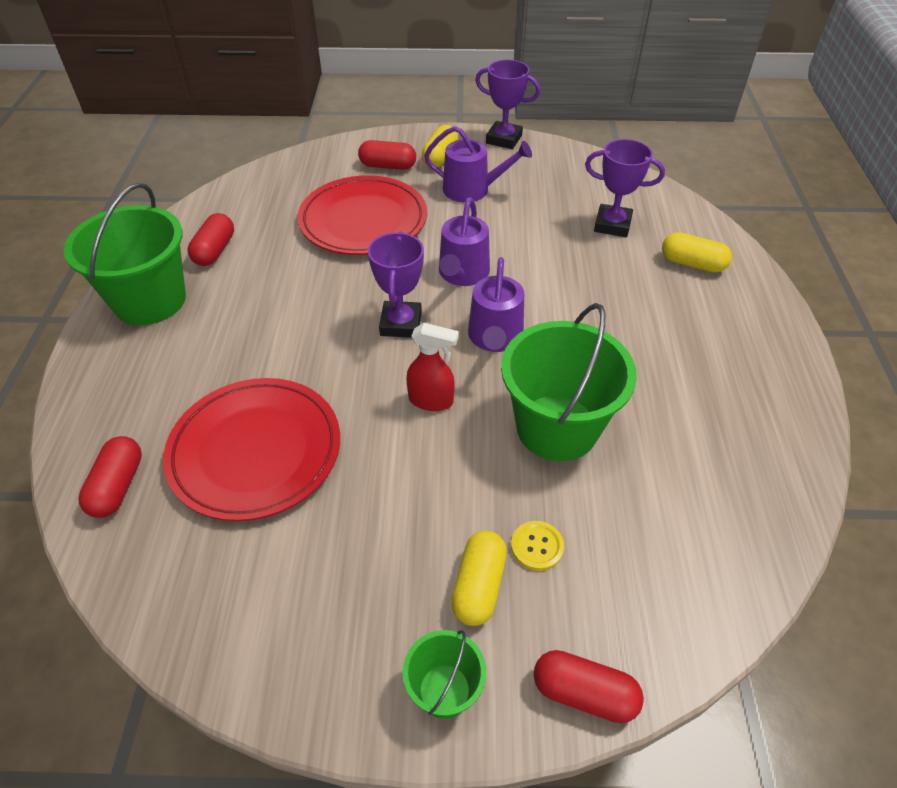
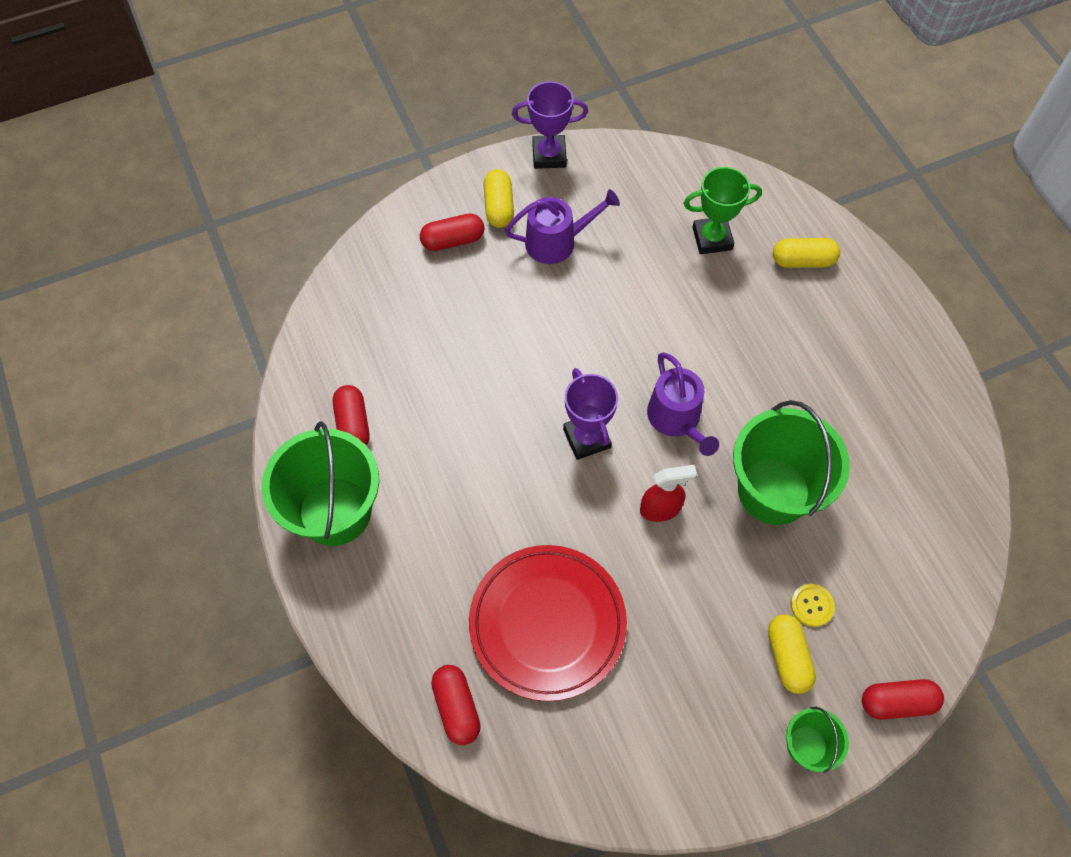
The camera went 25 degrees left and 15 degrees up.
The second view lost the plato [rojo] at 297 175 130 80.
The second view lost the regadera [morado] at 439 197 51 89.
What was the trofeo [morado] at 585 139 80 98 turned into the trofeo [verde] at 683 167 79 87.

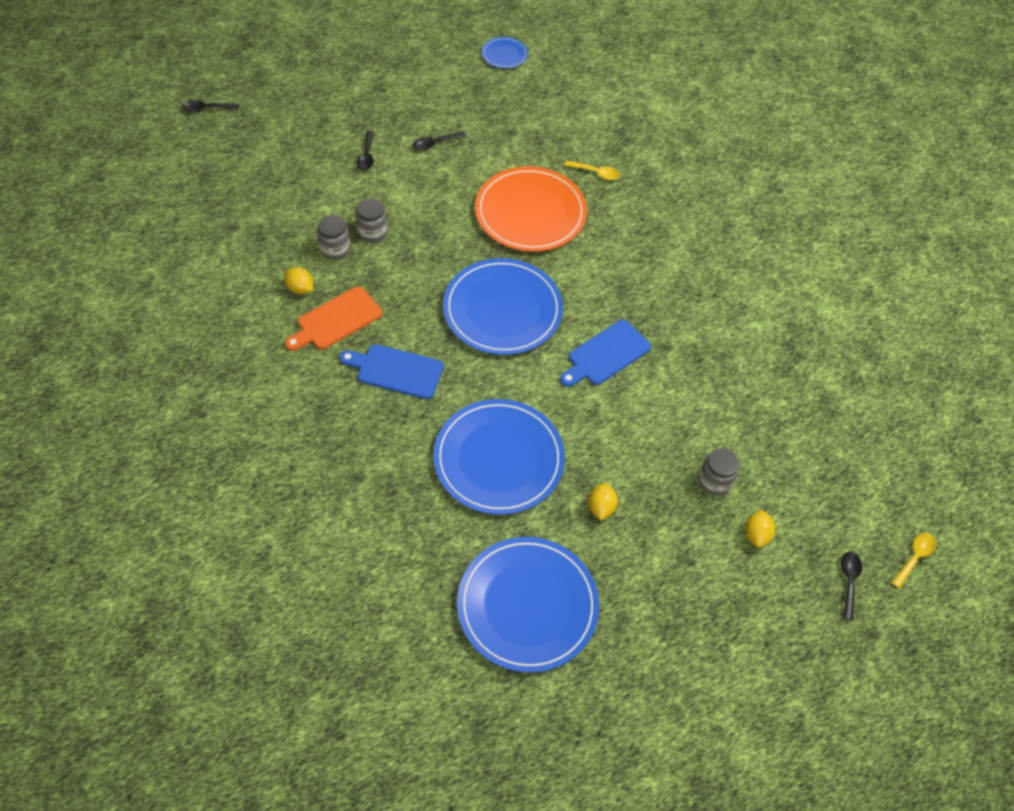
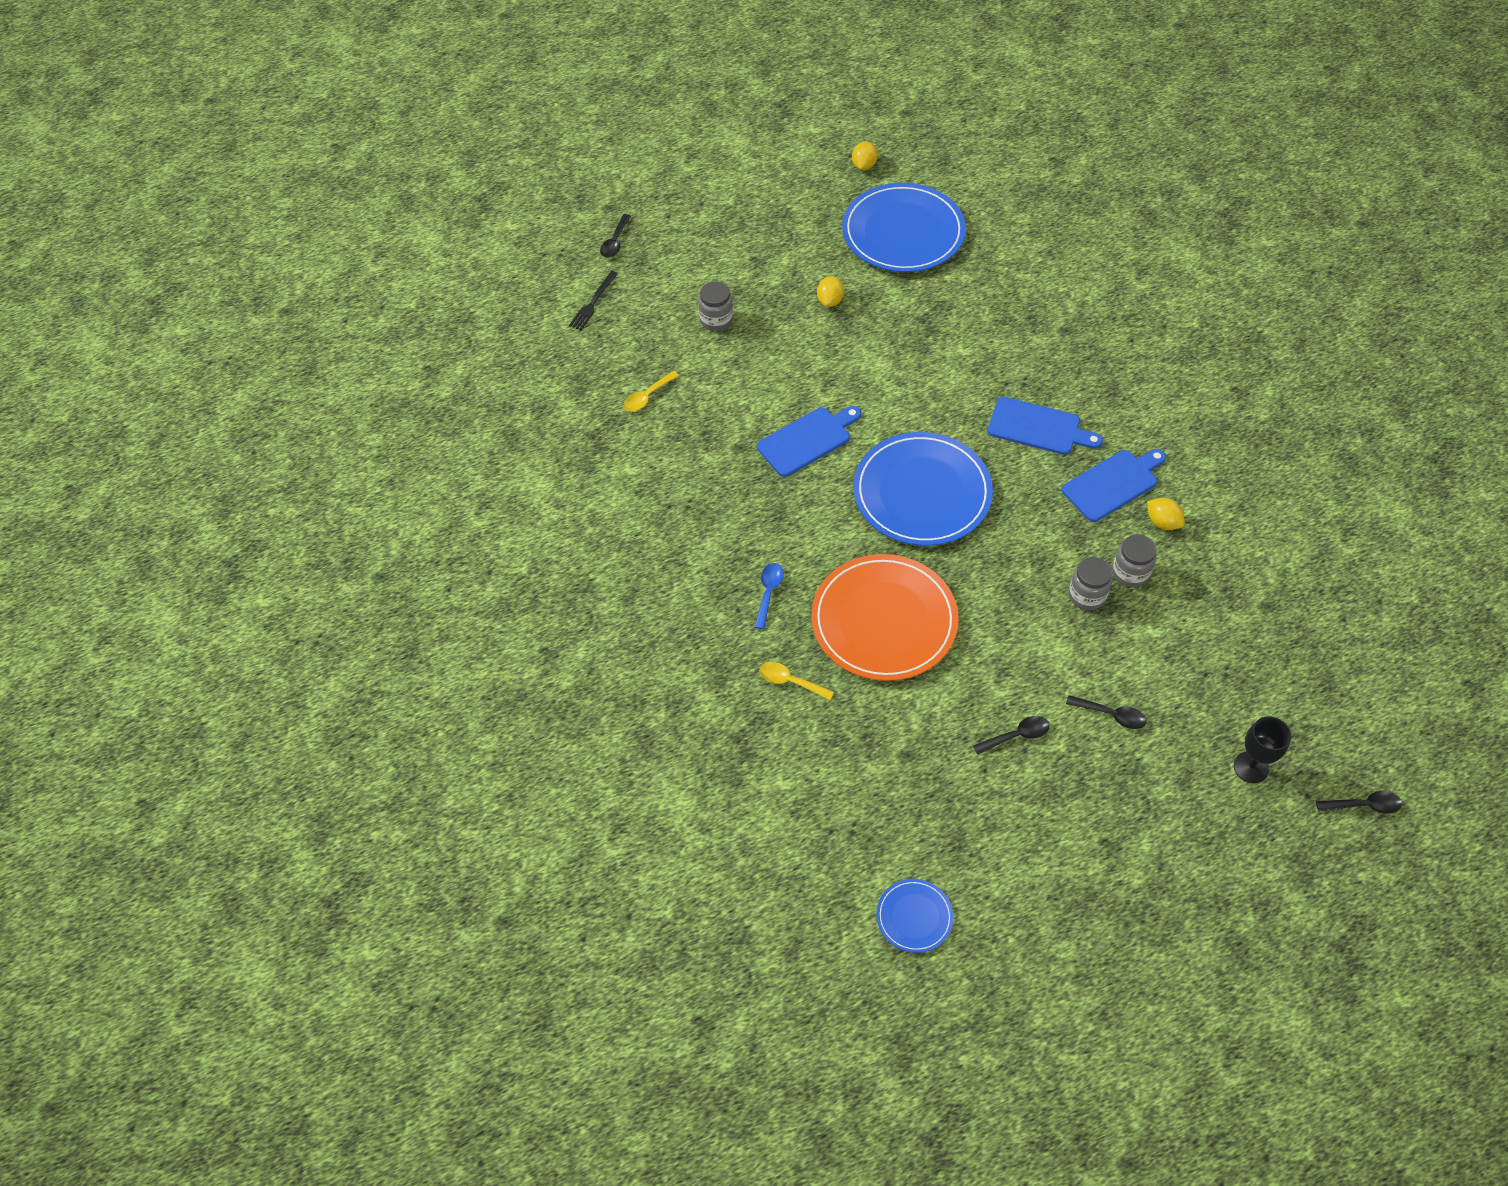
The camera went 170 degrees left and 0 degrees up.
What was the tabla de cortar [naranja] at 285 286 97 65 turned into the tabla de cortar [azul] at 1062 449 104 73.
The cuchara [negro] at 356 131 18 39 ended up facing another way, 105 degrees clockwise from before.
The second view lost the plato [azul] at 433 399 132 116.
The limón [amarillo] ended up elsewhere, having gone from 745 510 30 38 to 852 142 26 28.
The cuchara [amarillo] ended up elsewhere, having gone from 891 533 45 56 to 623 371 56 41.
The second view gained the tenedor [negro] at 569 271 49 59.
The second view gained the cuchara [azul] at 755 563 29 66.
The second view gained the copa [negro] at 1234 716 57 67.

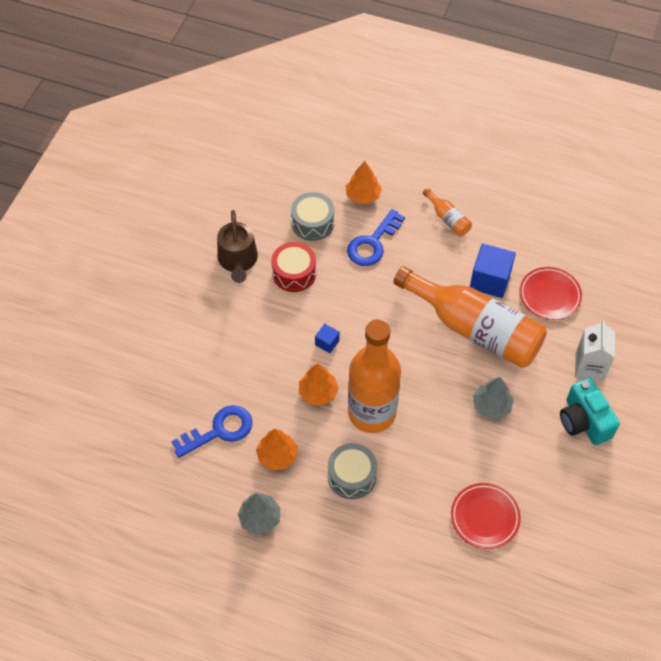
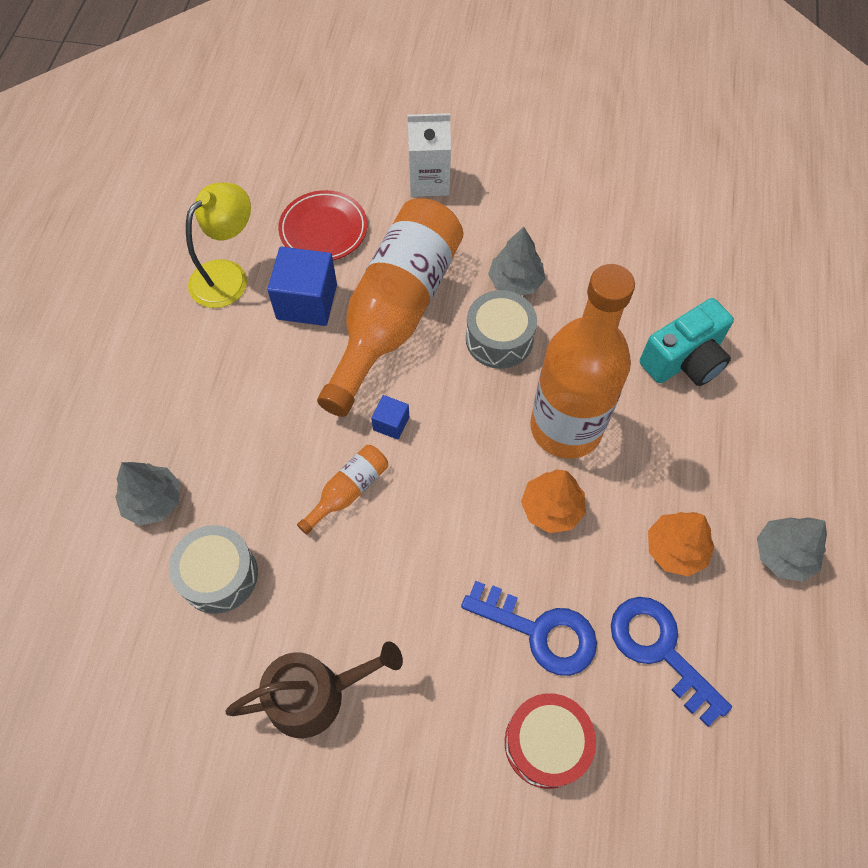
The camera went 100 degrees left and 5 degrees up.
The tambor [rojo] ended up elsewhere, having gone from 271 242 45 50 to 505 693 91 96.
The cubo [azul] ended up elsewhere, having gone from 315 324 25 29 to 371 395 38 45.
The tambor [gris] ended up elsewhere, having gone from 328 443 49 56 to 466 290 71 79.
What was the árbol [naranja] at 346 161 36 43 turned into the árbol [gris] at 115 462 65 64.
The llave [azul] ended up elsewhere, having gone from 347 209 58 57 to 461 580 136 96.
The botella [naranja] ended up elsewhere, having gone from 423 188 49 48 to 297 445 91 89.
The second view lost the plato [rojo] at 451 483 70 66.
The cámara [turquesa] ended up elsewhere, having gone from 560 378 60 67 to 640 298 94 88.
The second view gained the lámpara [amarillo] at 186 183 65 125.

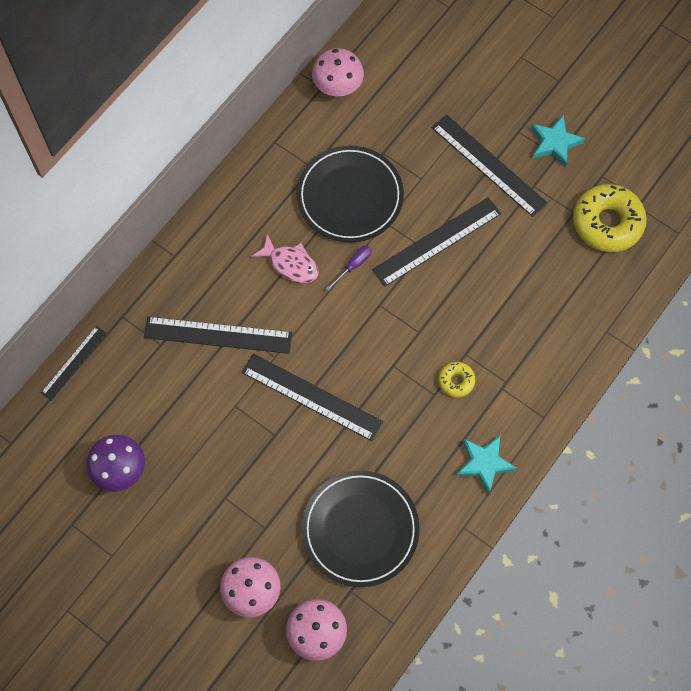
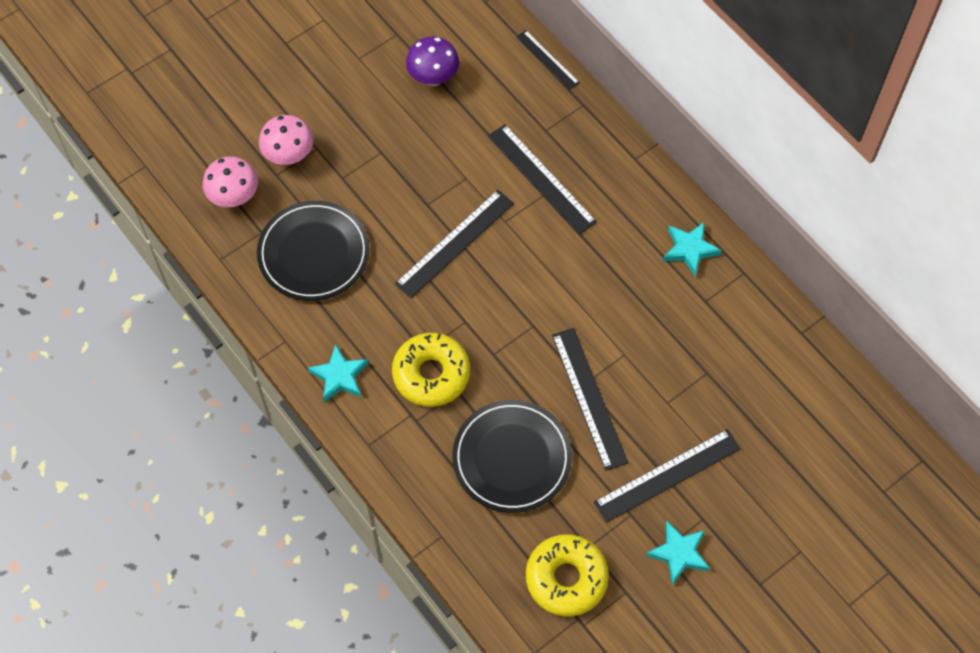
The camera went 105 degrees right and 5 degrees down.
The regla [negro] at 144 317 148 37 ended up facing another way, 60 degrees counterclockwise from before.
The second view lost the pez [rosa] at 251 234 68 49.
The plato [negro] ended up elsewhere, having gone from 297 146 107 96 to 453 400 119 113.
The second view lost the seta [rosa] at 312 48 52 48.
The second view lost the destornillador [morado] at 326 245 46 46.
The size of the rosquilla [amarillo] at 438 362 37 36 changed by a factor of 2.04.
The second view gained the estrella [turquesa] at 663 222 59 55.

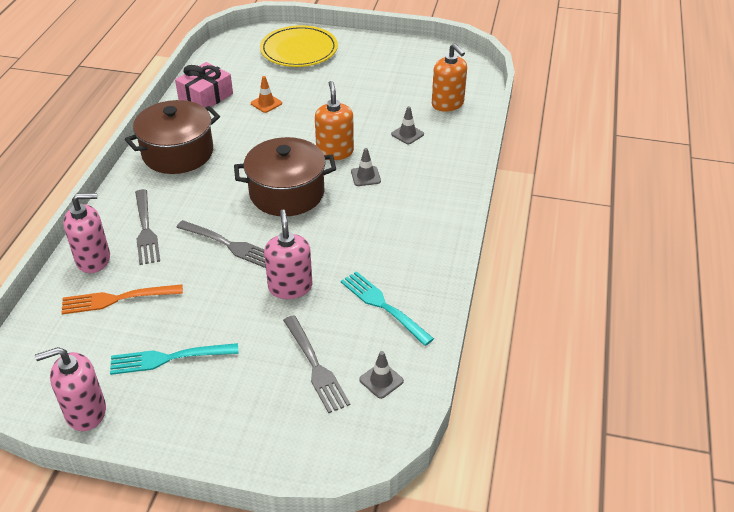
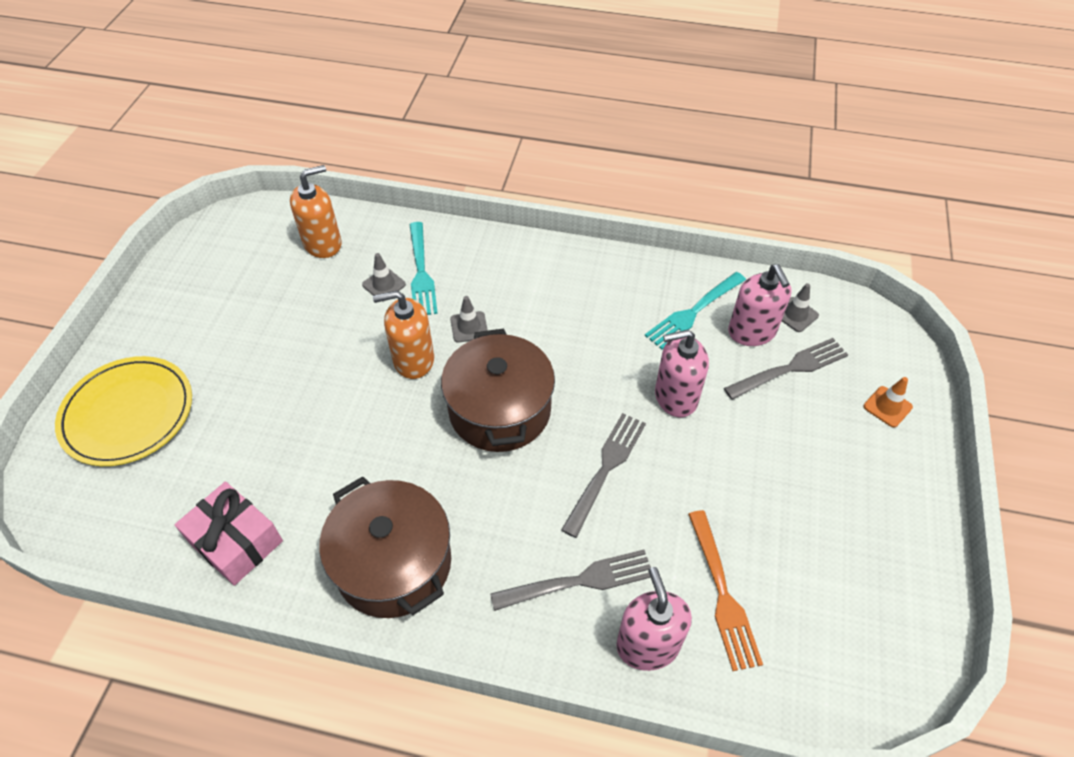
The camera went 90 degrees left and 10 degrees up.
The dispensador de jabón [rosa] ended up elsewhere, having gone from 35 347 71 84 to 728 264 64 82.
The tenedor [turquesa] ended up elsewhere, having gone from 110 343 129 32 to 409 222 29 93.
The cono de tráfico [naranja] ended up elsewhere, having gone from 251 76 31 37 to 863 377 50 50.

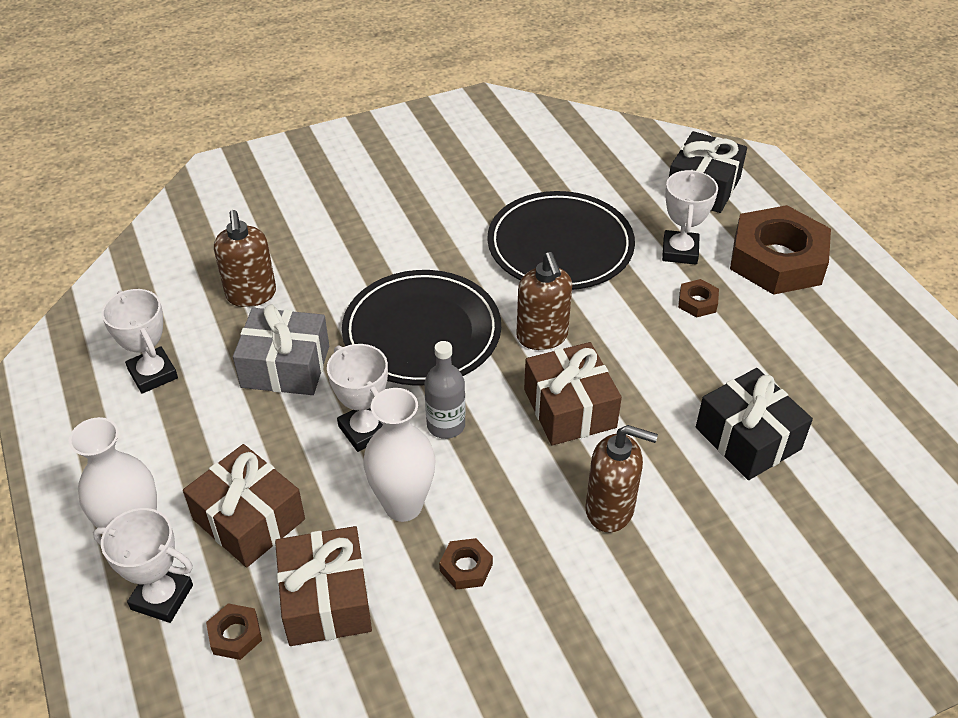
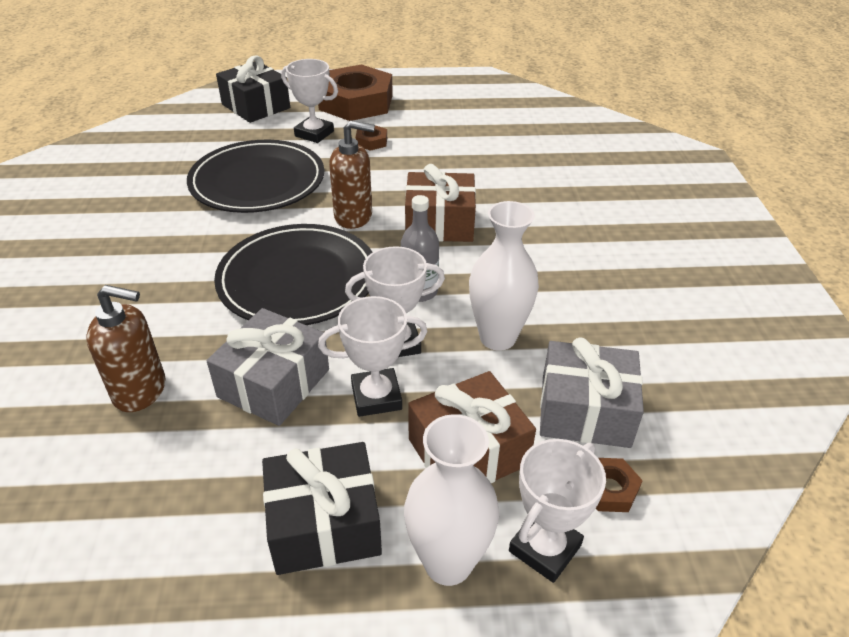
The camera went 70 degrees left and 5 degrees down.
The trofeo [blanco] ended up elsewhere, having gone from 101 289 77 105 to 318 296 110 121.
What was the regalo [marrón] at 275 526 97 120 turned into the regalo [gris] at 540 337 104 111.
The second view lost the tuerca [marrón] at 439 538 54 52.
The second view lost the dispensador de jabón [marrón] at 585 425 73 108.
The regalo [negro] ended up elsewhere, having gone from 696 368 117 112 to 262 442 120 133.

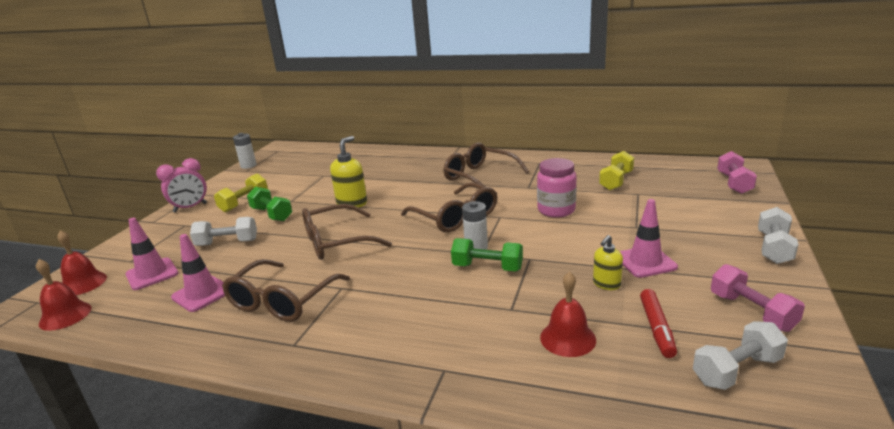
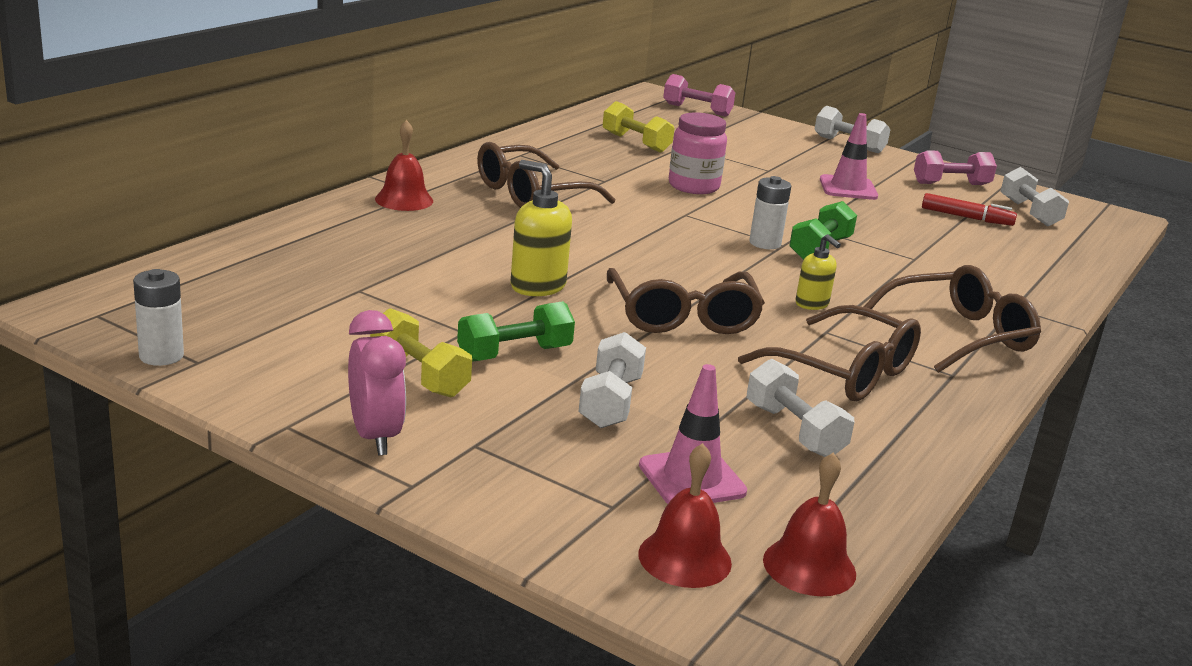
The camera went 80 degrees left and 0 degrees up.
Where the cono de tráfico [rosa] stood at 171 234 54 78, the mancuerna [blanco] came to stand at 747 359 107 98.
The gafas [marrón] ended up elsewhere, having gone from 401 182 96 50 to 864 265 177 108.
The campana [rojo] ended up elsewhere, having gone from 540 272 56 85 to 375 120 58 91.
The dispensador de jabón [amarillo] ended up elsewhere, having gone from 593 235 30 55 to 795 234 46 76.

